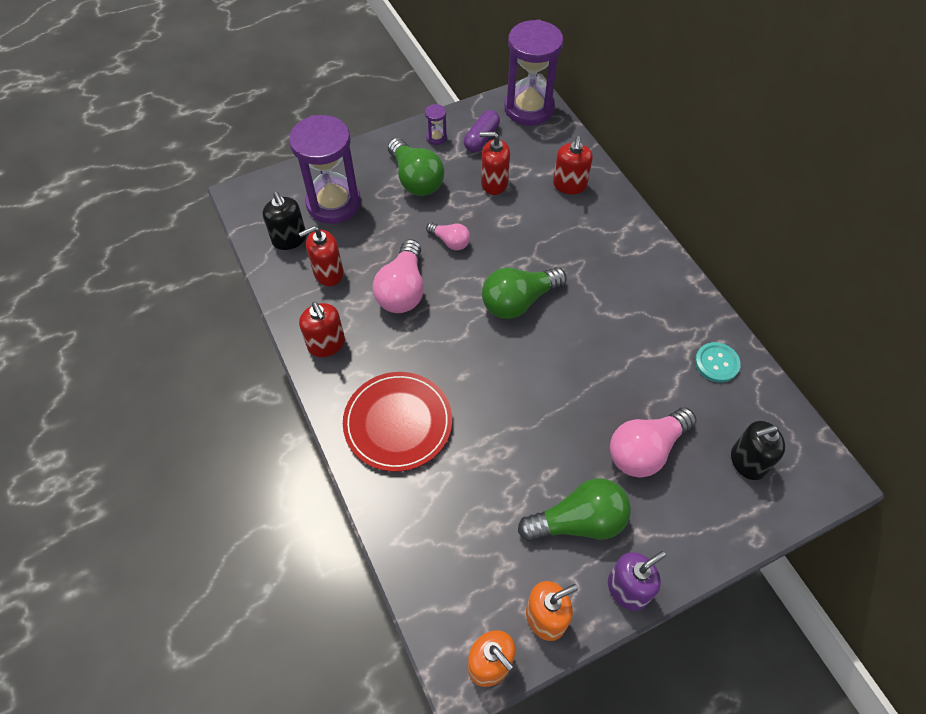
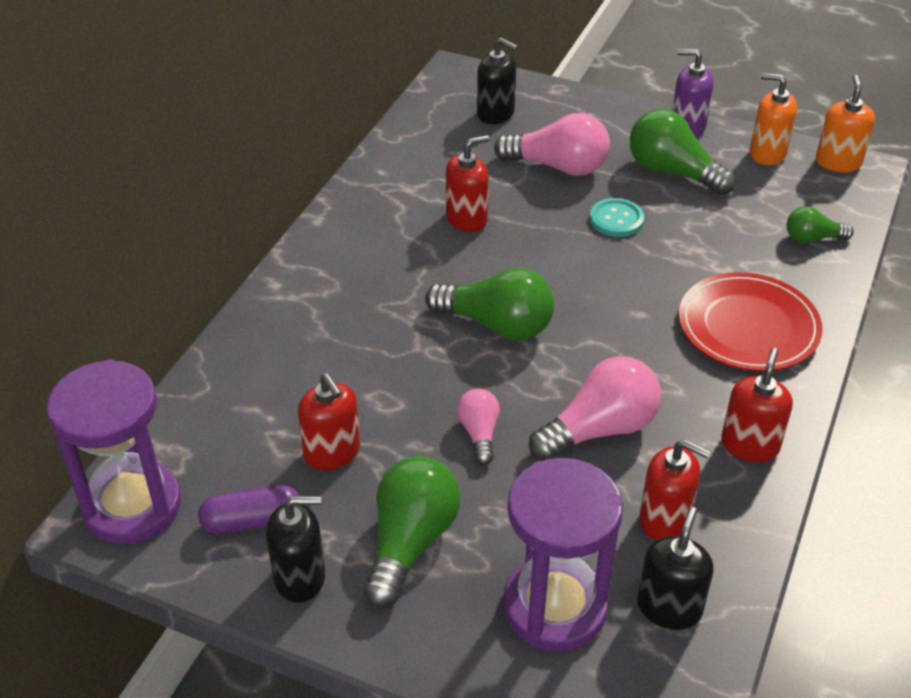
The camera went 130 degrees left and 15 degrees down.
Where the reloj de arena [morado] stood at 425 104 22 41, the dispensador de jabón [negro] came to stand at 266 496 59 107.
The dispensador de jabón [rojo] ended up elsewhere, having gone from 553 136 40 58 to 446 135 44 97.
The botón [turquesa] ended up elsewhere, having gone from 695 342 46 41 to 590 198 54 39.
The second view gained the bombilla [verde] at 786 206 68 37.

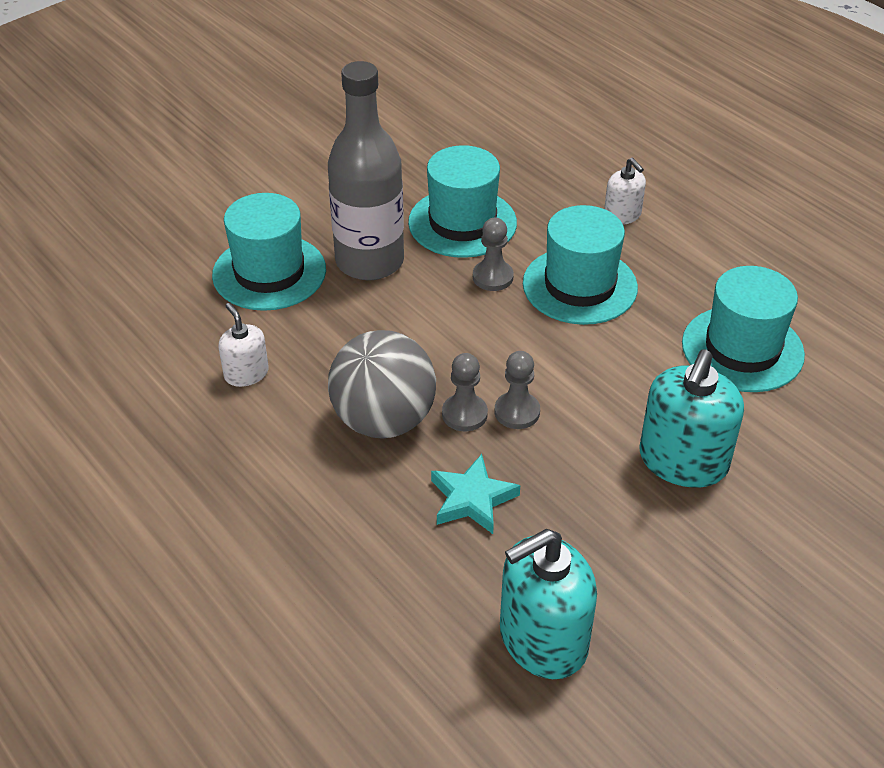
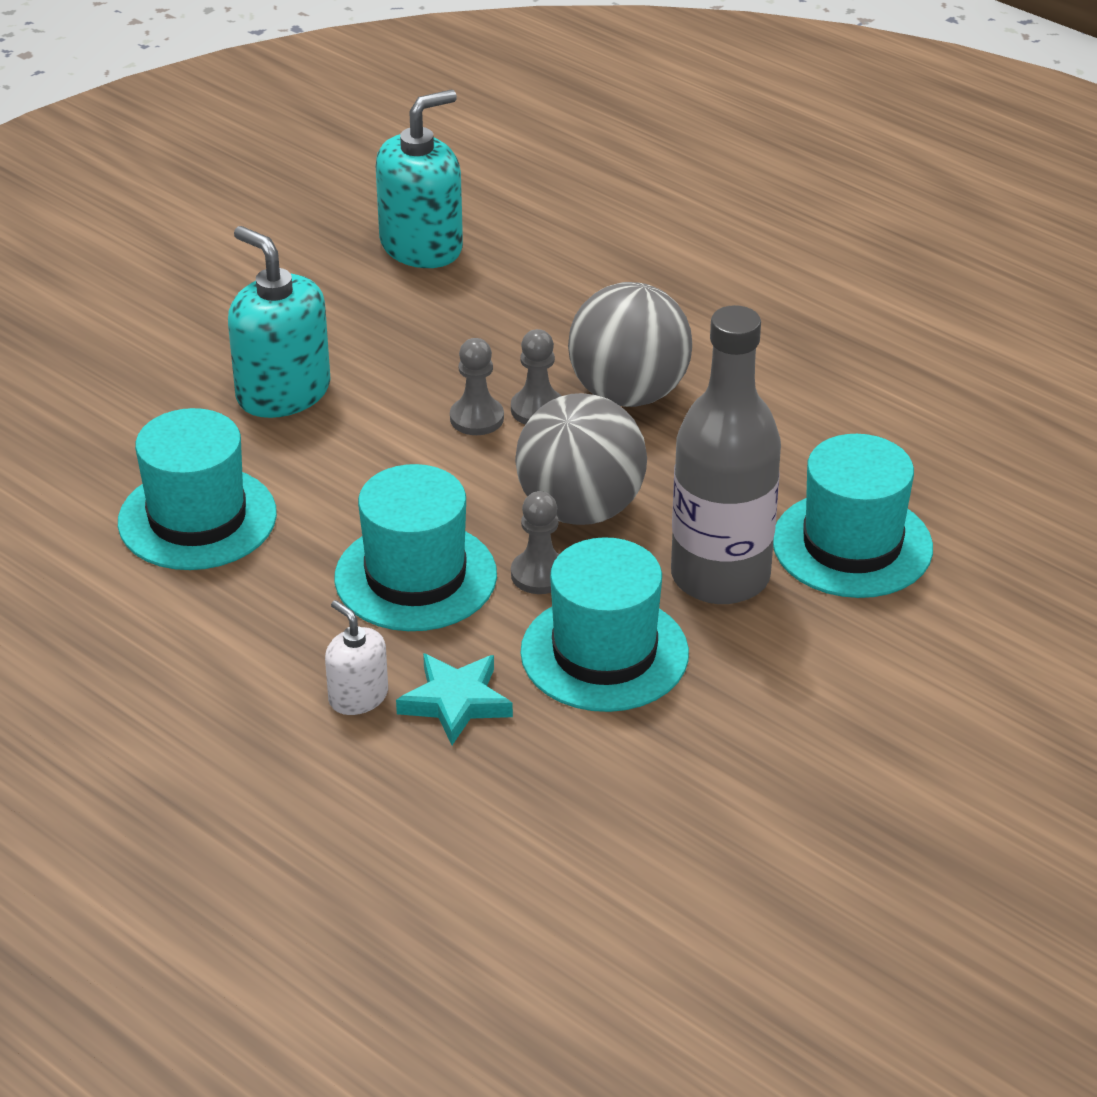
The camera went 170 degrees right and 5 degrees down.
The second view lost the dispensador de jabón [blanco] at 219 303 50 84.
The estrella [turquesa] ended up elsewhere, having gone from 431 454 89 80 to 396 653 117 92.
The dispensador de jabón [turquesa] at 639 349 105 139 ended up facing another way, 60 degrees counterclockwise from before.
The second view gained the pelota [gris] at 515 393 132 132.

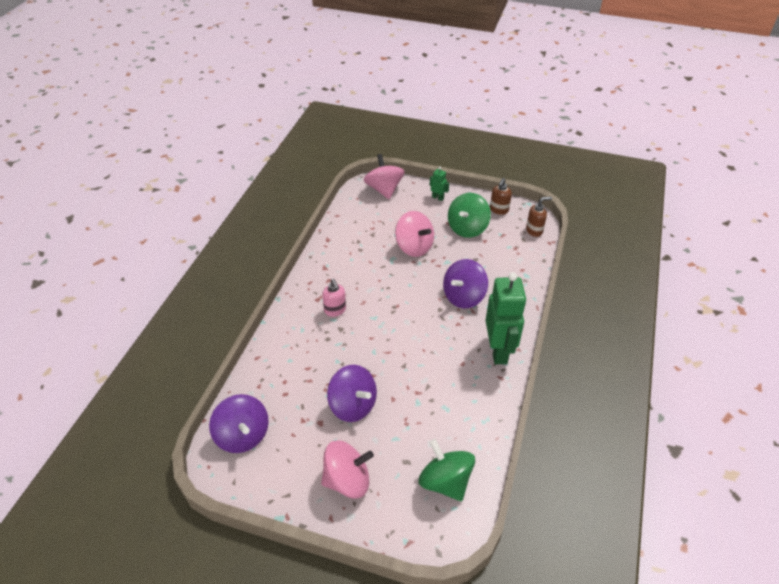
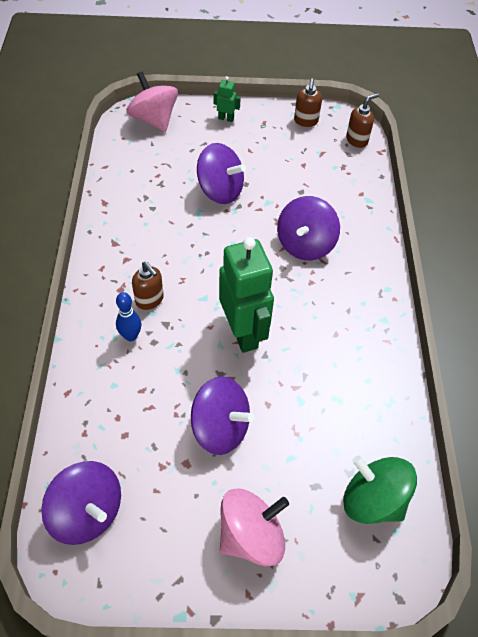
The camera went 20 degrees left and 10 degrees up.
What was the dispensador de jabón [rosa] at 322 279 24 38 turned into the dispensador de jabón [marrón] at 132 262 32 48.
What was the peonza [rosa] at 395 211 39 46 turned into the peonza [morado] at 197 143 49 61.
The second view lost the peonza [verde] at 448 193 43 45.
The robot [verde] ended up elsewhere, having gone from 486 272 41 92 to 219 237 55 116.
The second view gained the bolo [azul] at 116 292 25 49.

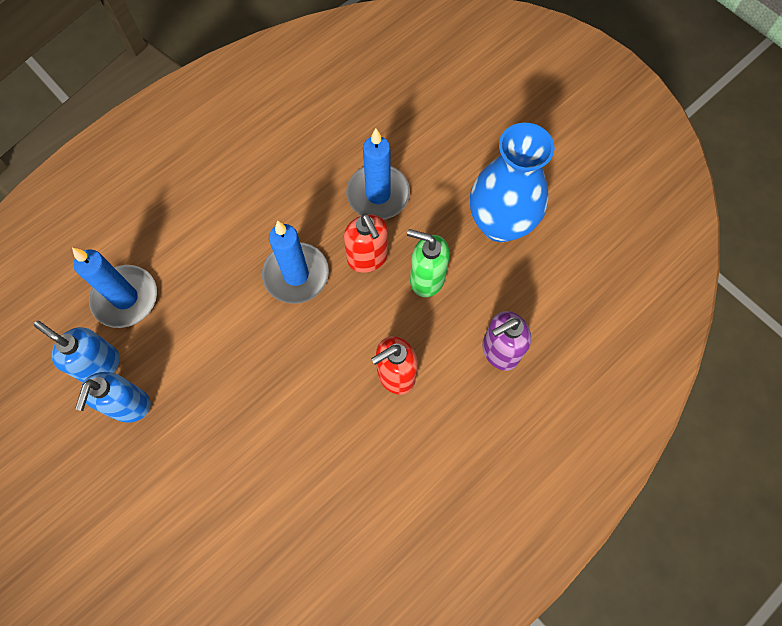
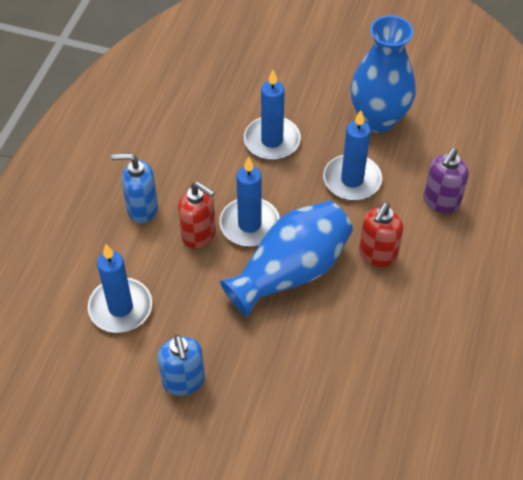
The camera went 30 degrees left and 15 degrees down.
The dispensador de jabón [azul] ended up elsewhere, having gone from 34 321 85 61 to 111 153 47 70.
The dispensador de jabón [rojo] ended up elsewhere, having gone from 344 214 44 59 to 178 181 38 68.
Where the dispensador de jabón [verde] stood at 407 229 43 68, the vela [azul] came to stand at 323 110 59 91.
The second view gained the florero [azul] at 220 201 133 116.

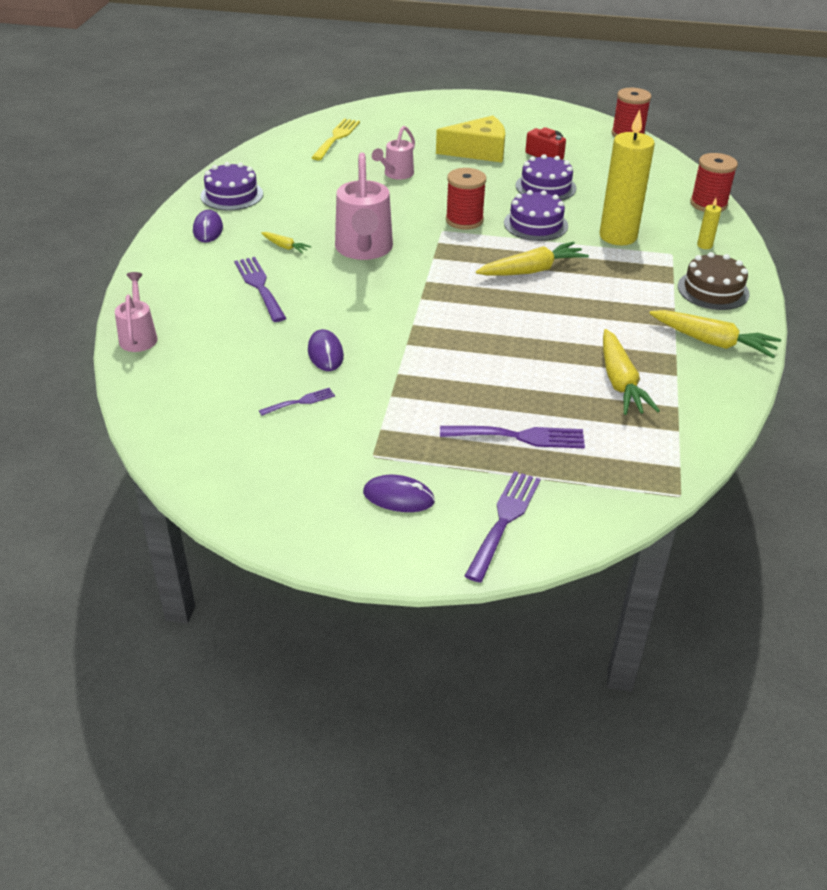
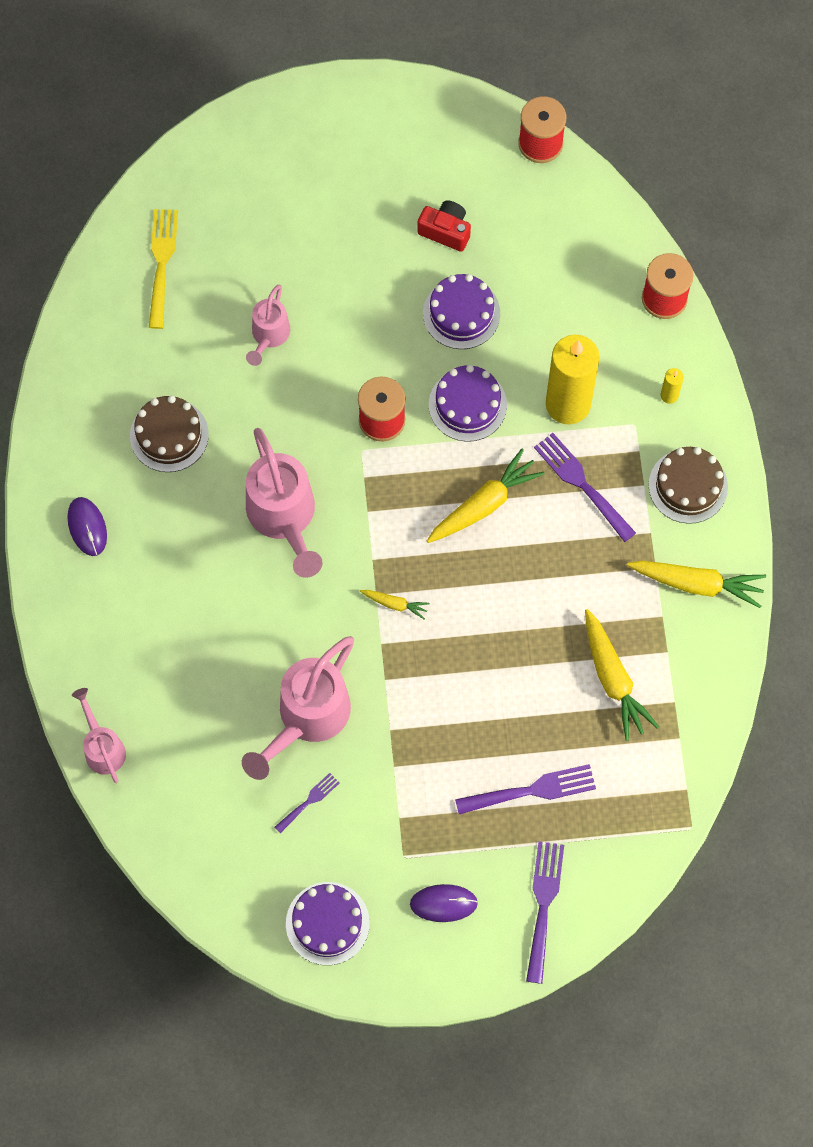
The camera went 15 degrees left and 30 degrees up.
The tarta [morado] ended up elsewhere, having gone from 201 162 62 49 to 286 882 84 83.
The tenedor [morado] ended up elsewhere, having gone from 234 257 52 65 to 534 433 102 109.
The zanahoria [amarillo] ended up elsewhere, having gone from 261 232 51 22 to 360 590 70 29.
Where the ratón [morado] stood at 308 329 36 42, the regadera [rosa] came to stand at 242 636 112 144.
The second view lost the queso [amarillo] at 436 116 69 46.
The second view gained the tarta [marrón] at 130 396 79 76.

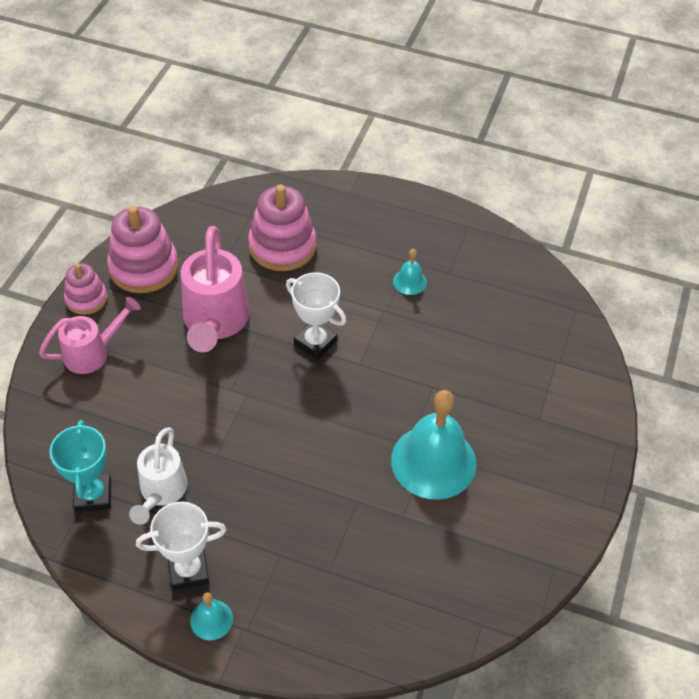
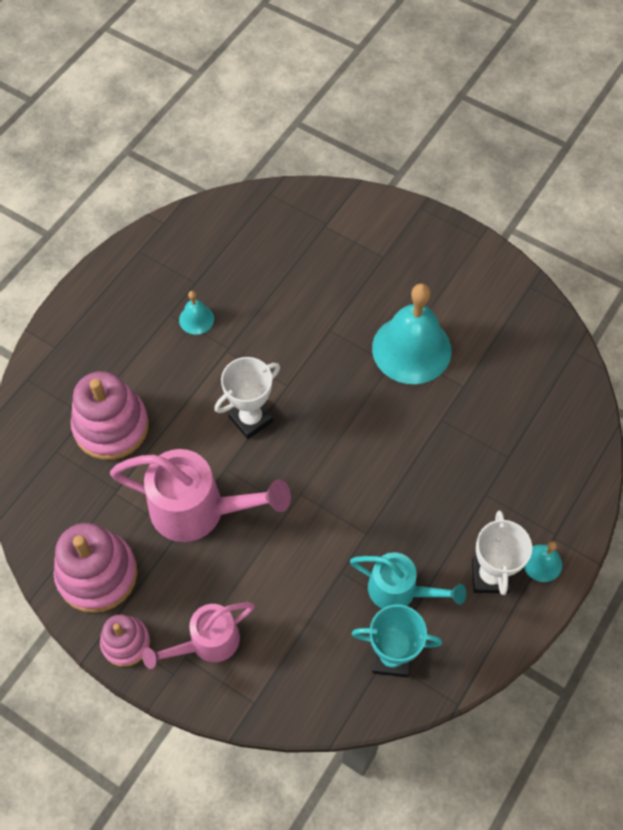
The camera went 75 degrees left and 10 degrees up.
The regadera [rosa] at 39 297 102 77 ended up facing another way, 105 degrees counterclockwise from before.
What was the regadera [blanco] at 129 427 59 98 turned into the regadera [turquesa] at 350 552 116 57.

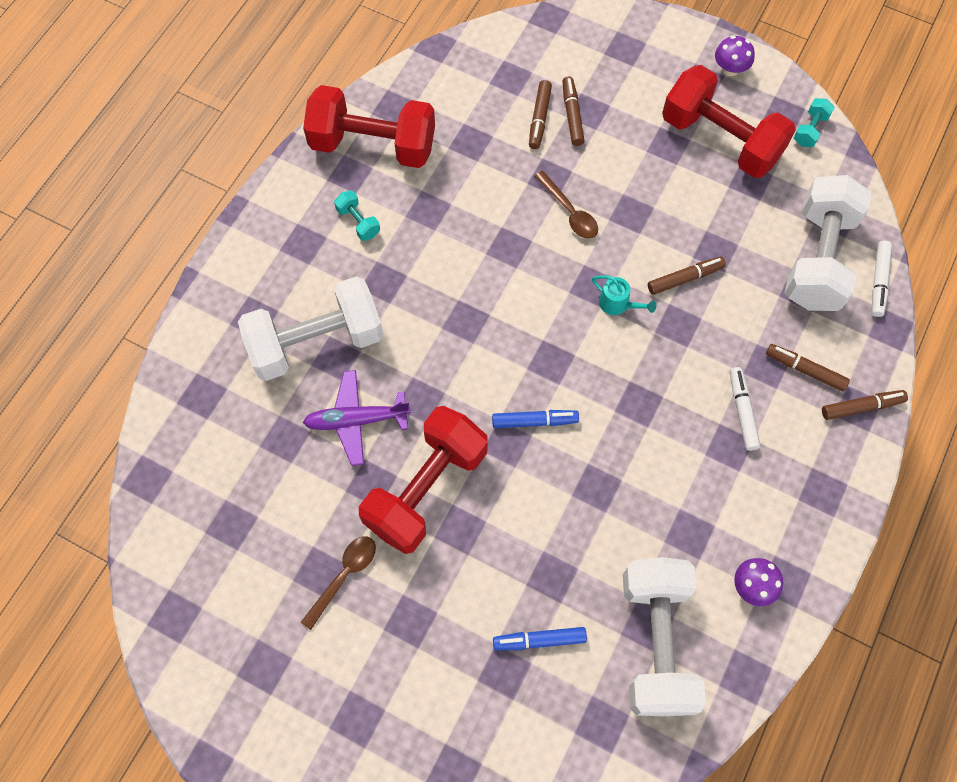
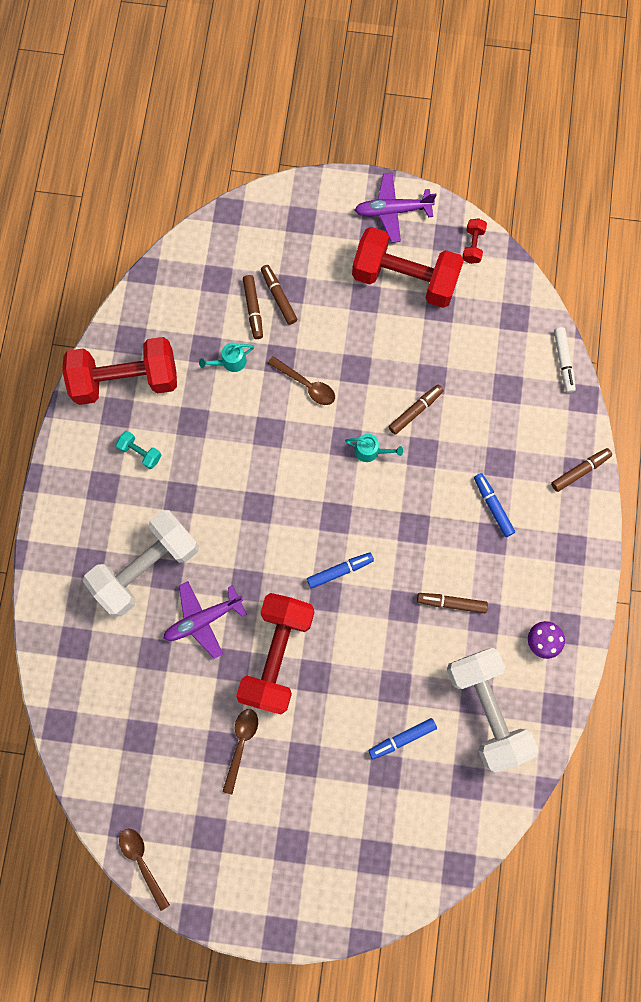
The camera went 20 degrees left and 10 degrees up.
Where the seta [morado] stood at 715 35 40 41, the avión [morado] came to stand at 355 173 81 70.
What was the rotulador [blanco] at 730 367 31 84 turned into the rotulador [azul] at 474 473 41 64.
The rotulador [marrón] ended up elsewhere, having gone from 766 344 84 47 to 417 593 71 20.
The second view lost the mancuerna [blanco] at 785 175 87 136.
What was the mancuerna [turquesa] at 794 98 41 49 turned into the mancuerna [rojo] at 462 218 25 46.
The second view gained the cuchara [marrón] at 119 829 51 82.
The second view gained the regadera [turquesa] at 199 343 55 29.

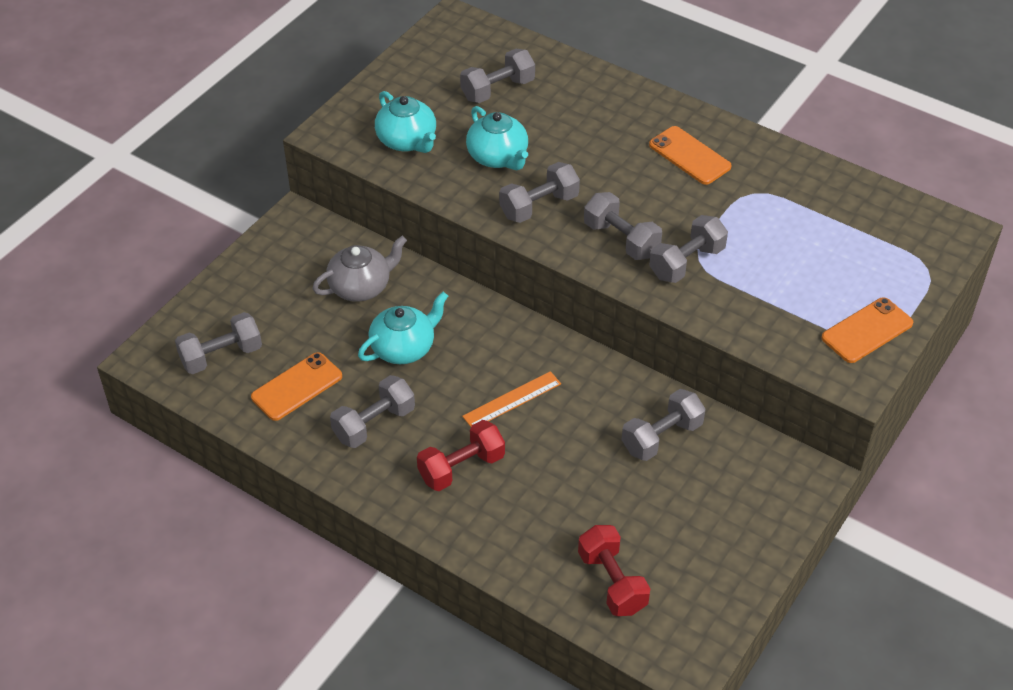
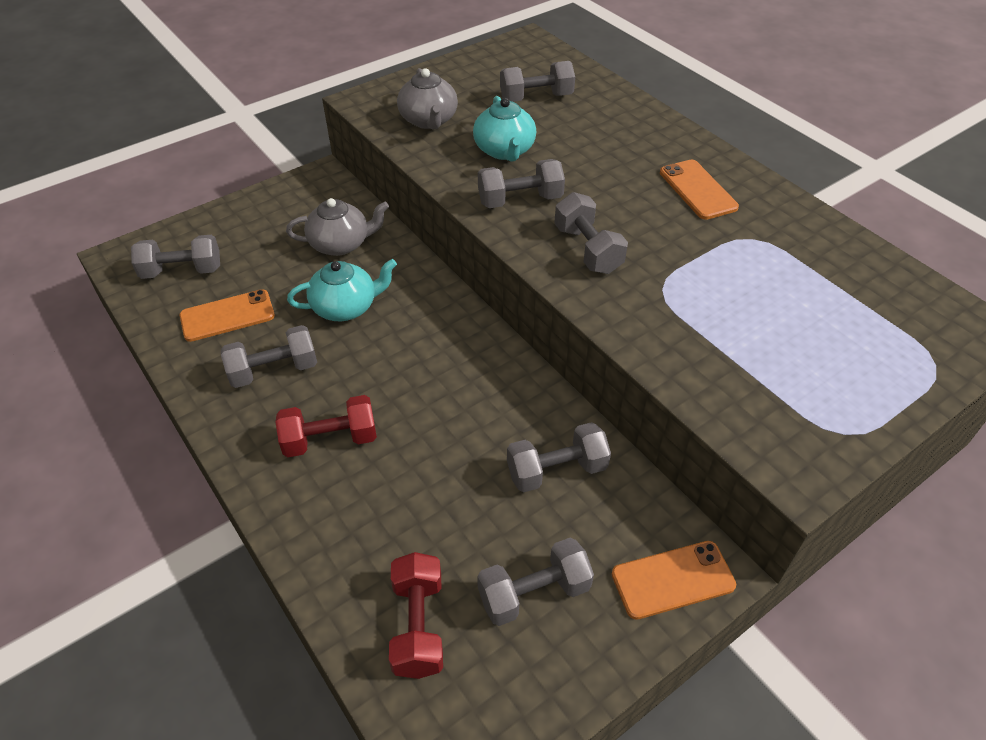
The camera went 20 degrees right and 0 degrees up.
What was the tetera [turquesa] at 375 91 61 62 turned into the tetera [gris] at 397 68 61 61.
The second view lost the regla [naranja] at 462 371 99 56.
The mancuerna [gris] ended up elsewhere, having gone from 649 215 79 68 to 477 538 117 88.
The móvil [naranja] ended up elsewhere, having gone from 821 297 92 66 to 612 541 124 79.

